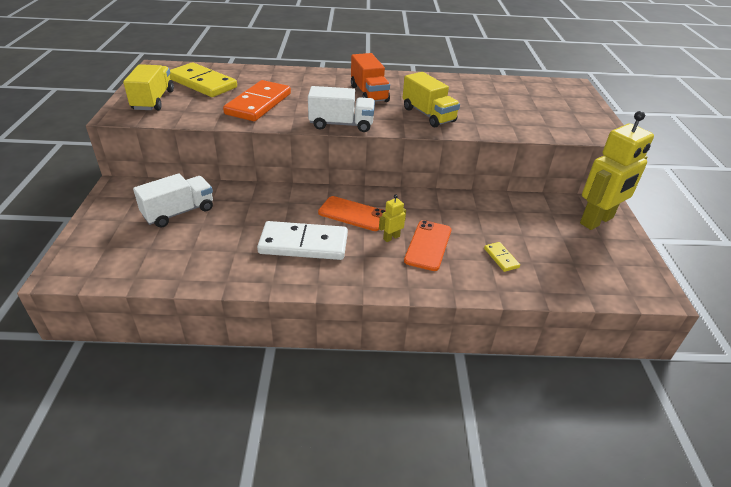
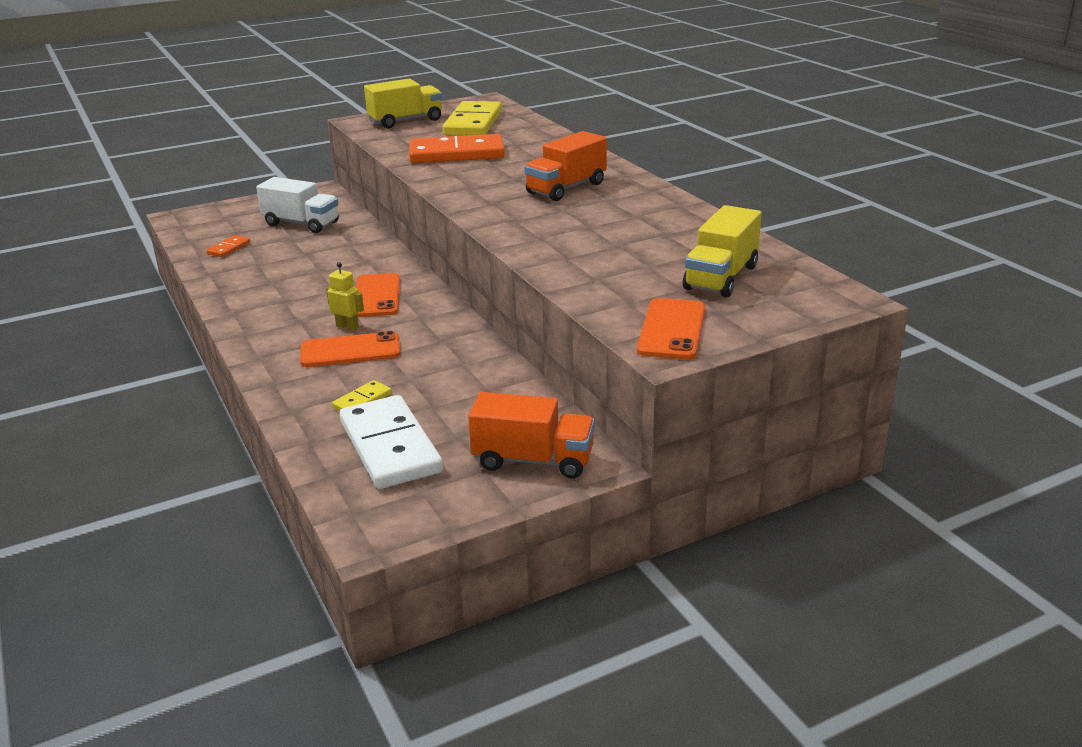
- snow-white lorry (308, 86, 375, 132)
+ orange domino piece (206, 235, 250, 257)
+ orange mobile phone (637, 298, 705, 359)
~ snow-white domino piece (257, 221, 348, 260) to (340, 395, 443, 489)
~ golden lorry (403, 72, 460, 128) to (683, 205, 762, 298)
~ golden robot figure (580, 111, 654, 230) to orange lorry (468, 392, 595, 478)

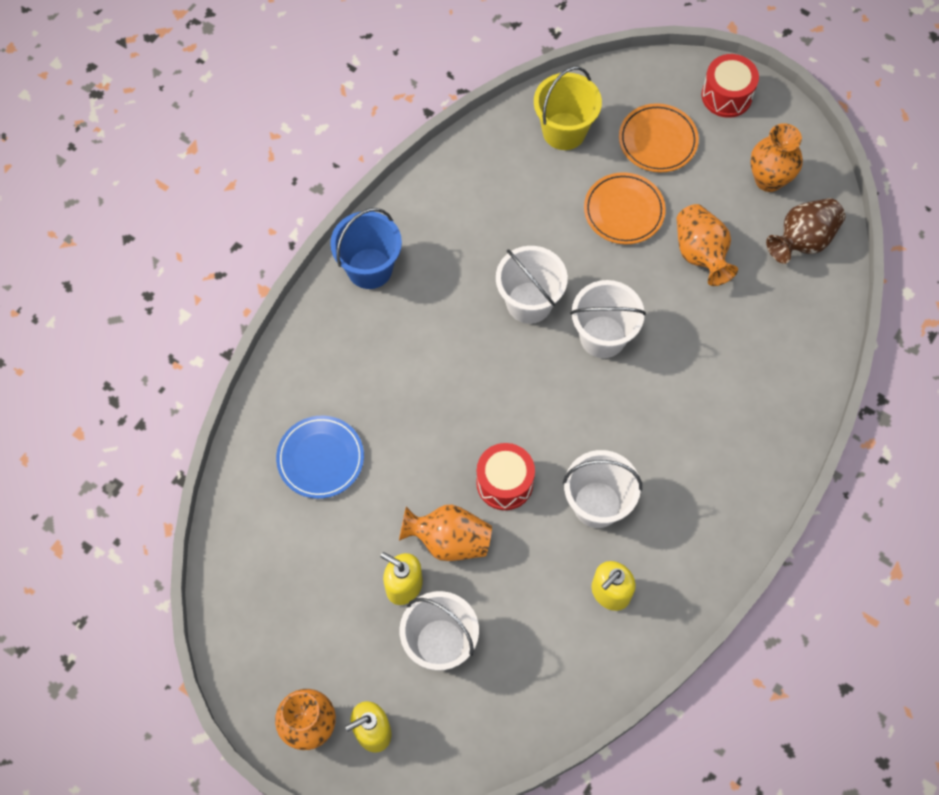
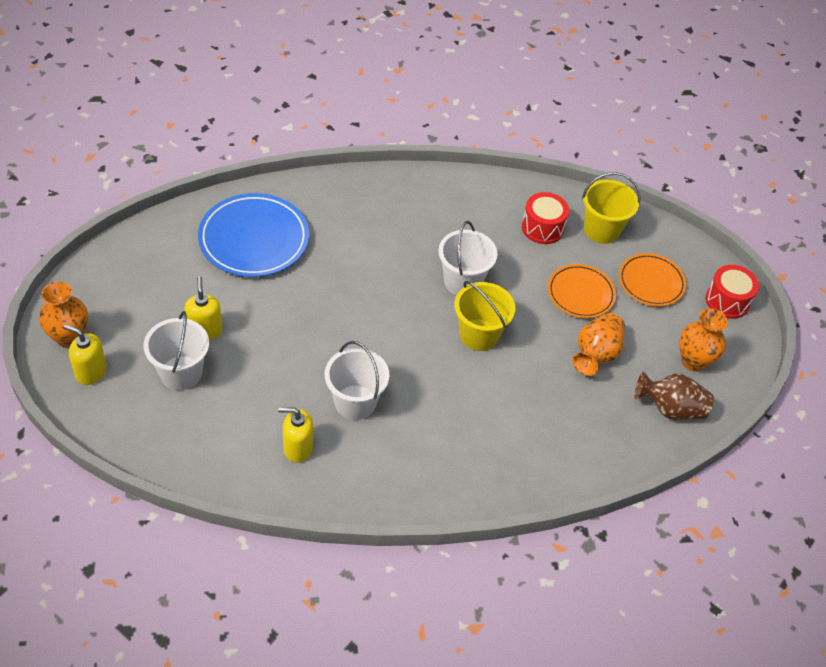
- cobalt bucket (330, 208, 402, 289)
- orange flower vase (399, 504, 492, 561)
~ crimson snare drum (476, 443, 535, 510) to (522, 192, 569, 244)
~ snow-white bucket (570, 280, 646, 358) to golden bucket (454, 281, 516, 351)
~ cobalt dinner plate (276, 416, 364, 499) = (198, 193, 309, 277) x1.61

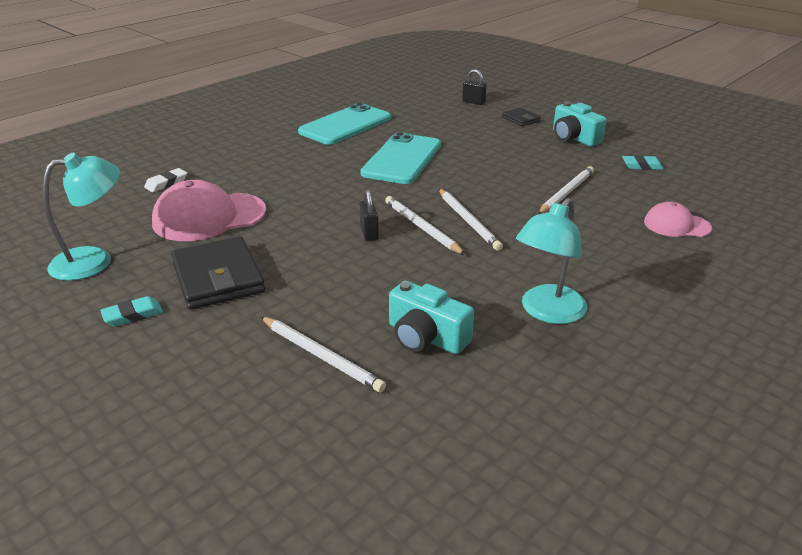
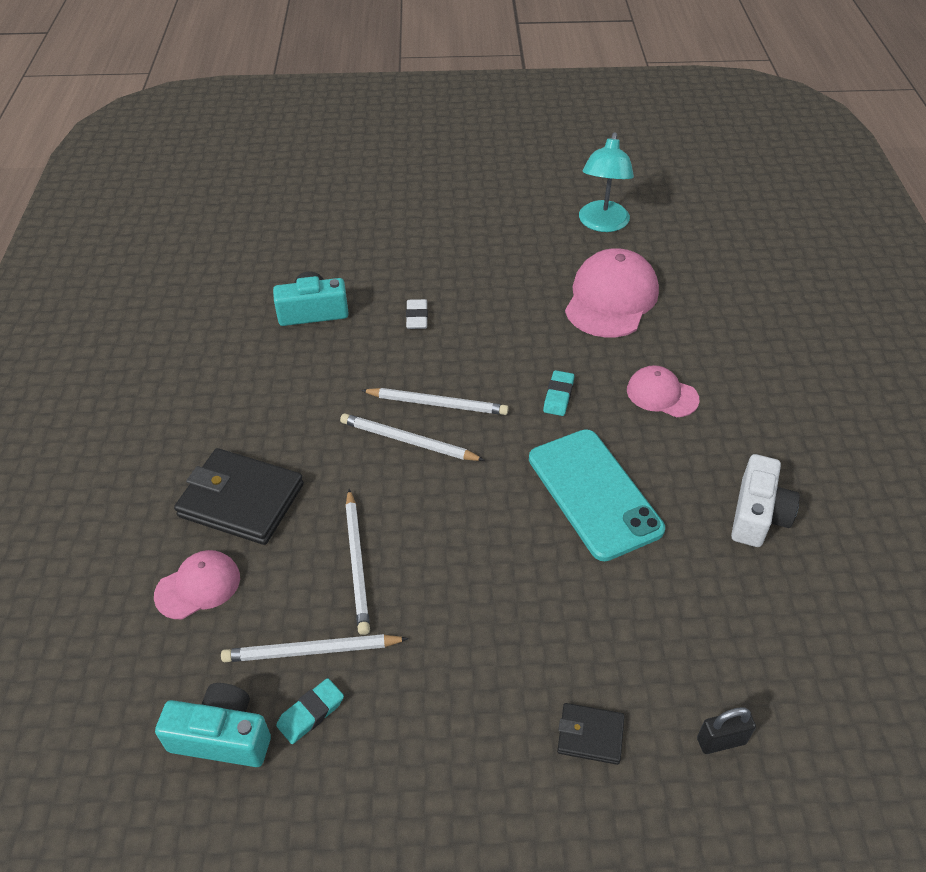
- jet-black padlock (360, 189, 379, 241)
- aqua lamp (516, 198, 587, 324)
+ rosy baseball cap (627, 365, 700, 417)
~ aqua pencil eraser (100, 296, 163, 326) to (543, 370, 574, 416)
~ snow-white pencil eraser (144, 168, 187, 192) to (406, 299, 428, 329)
~ jet-black billfold (171, 236, 265, 310) to (174, 448, 304, 545)
~ snow-white wooden pencil (260, 316, 386, 392) to (221, 634, 409, 662)
~ aqua photo camera (553, 101, 607, 146) to (155, 683, 271, 767)
~ aqua mobile phone (298, 103, 391, 145) to snow-white photo camera (731, 454, 800, 547)

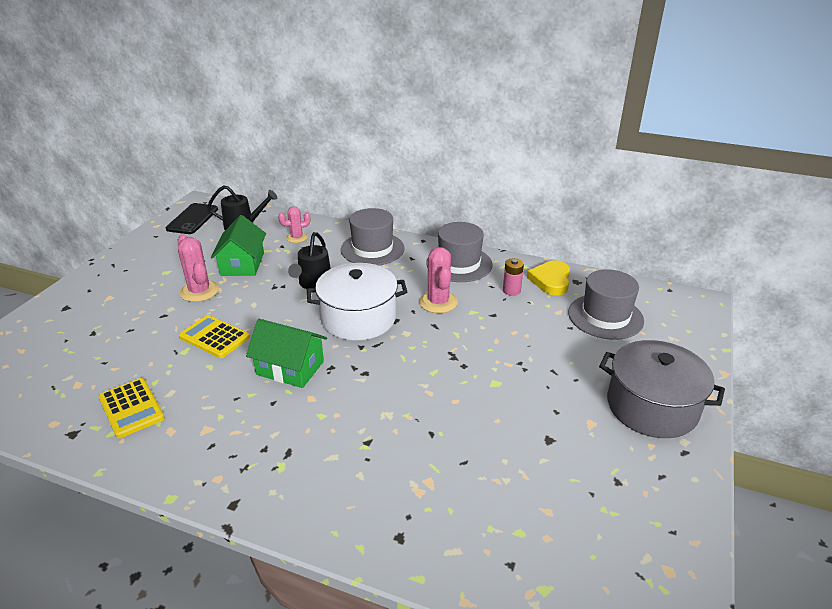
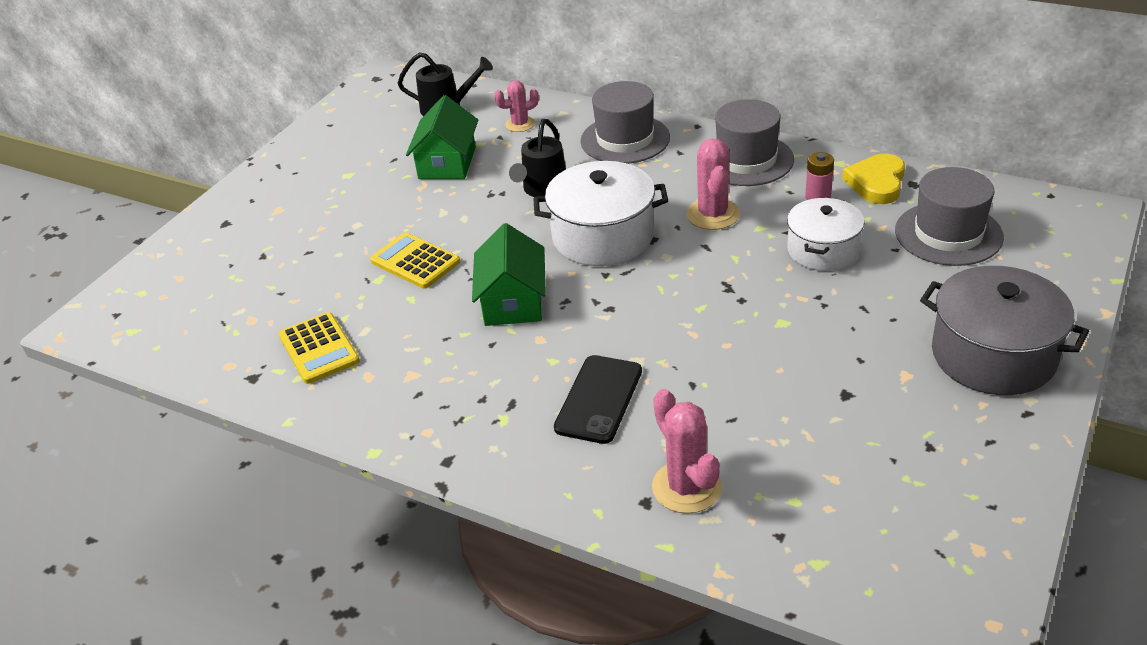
+ snow-white cooking pot (787, 198, 864, 271)
~ jet-black mobile phone (166, 203, 218, 234) to (554, 355, 642, 444)
~ rosy prickly plant (177, 234, 219, 302) to (652, 389, 722, 514)
~ green house (246, 319, 327, 388) = (472, 223, 546, 326) 60 degrees clockwise

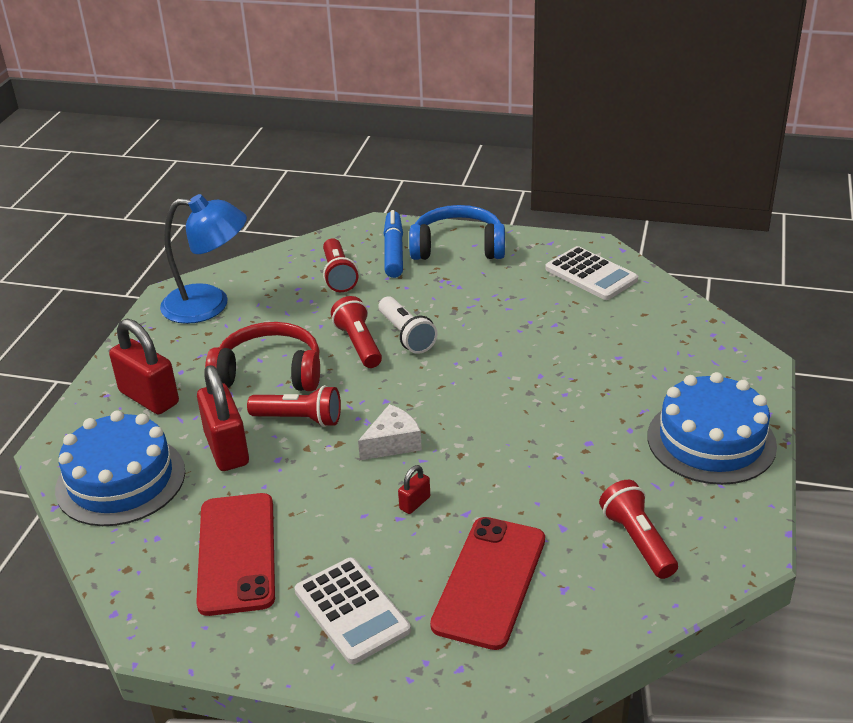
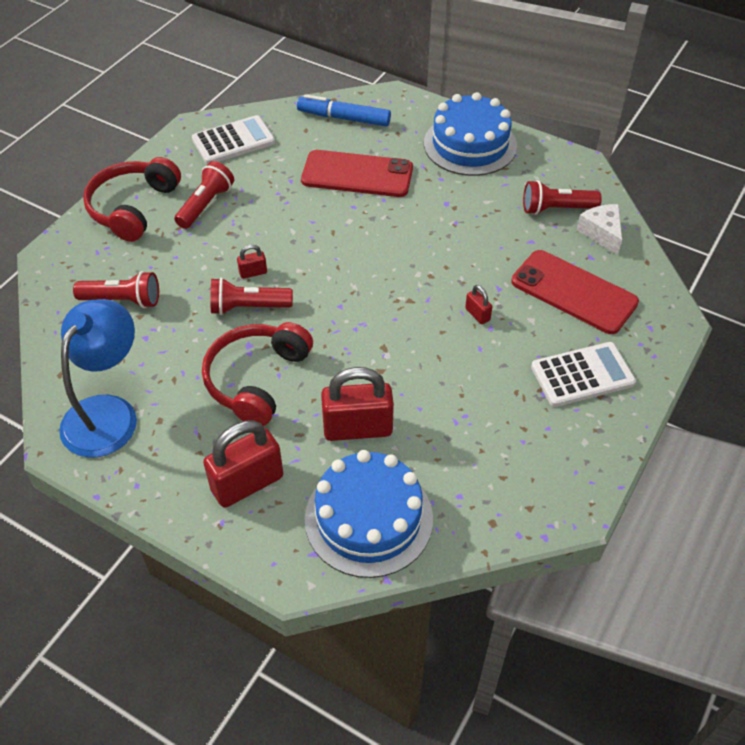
~ crimson mobile phone (196, 493, 275, 616) to (301, 150, 413, 197)
~ crimson flashlight (247, 385, 341, 427) to (174, 161, 234, 229)
~ snow-white cheese (358, 404, 422, 460) to (576, 204, 622, 255)
~ cobalt marker (383, 210, 403, 278) to (297, 94, 391, 126)
~ snow-white flashlight (378, 296, 438, 354) to crimson padlock (237, 244, 267, 279)
~ cobalt over-ear headphones (409, 205, 505, 260) to crimson over-ear headphones (83, 157, 181, 242)

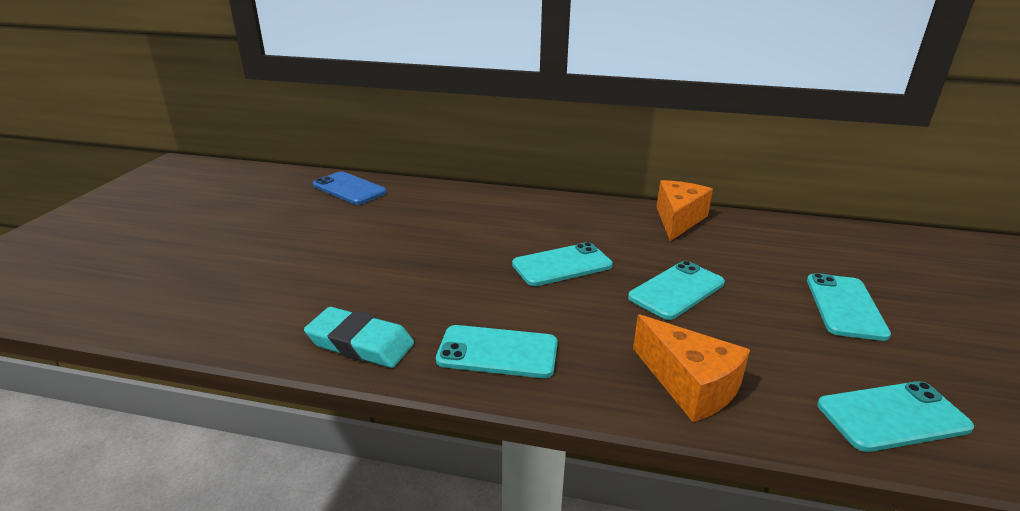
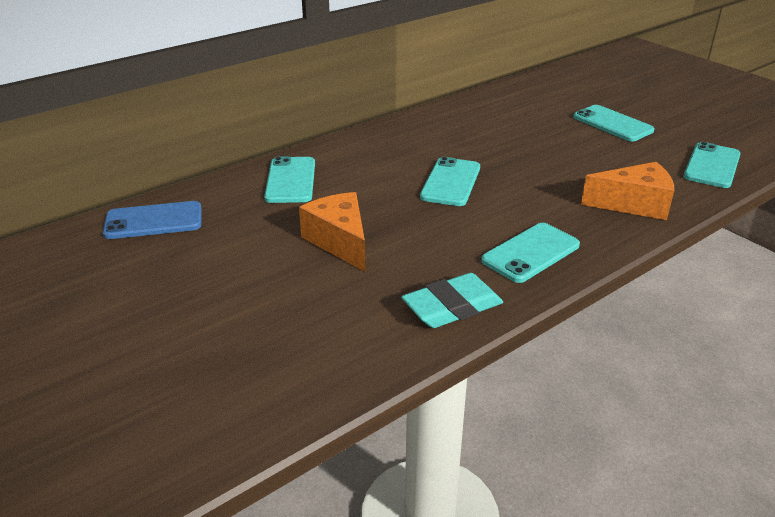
~ aqua mobile phone (628, 261, 725, 320) to (264, 156, 315, 203)
~ orange cheese (657, 180, 713, 241) to (299, 192, 366, 272)

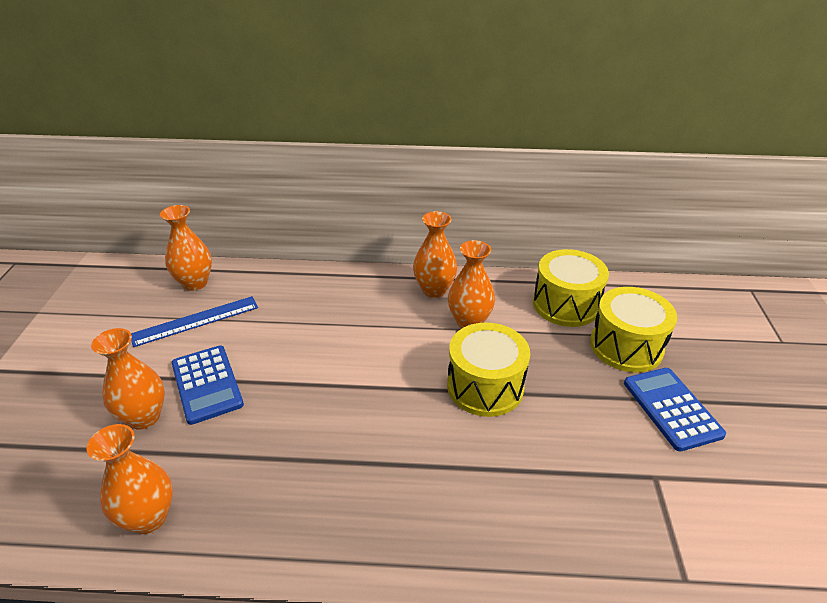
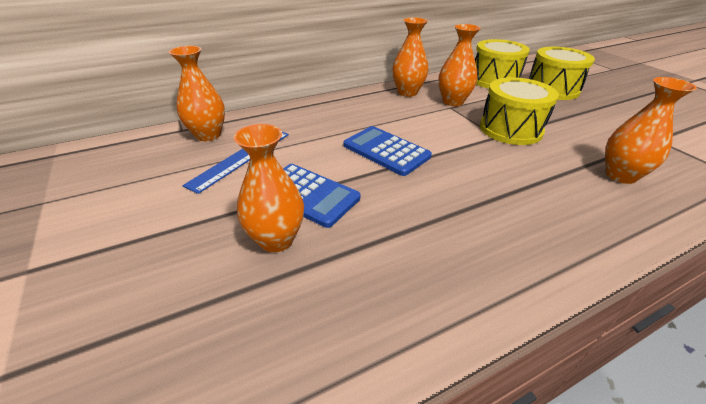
~ orange flower vase (86, 424, 173, 534) to (605, 77, 697, 184)
~ cobalt pocket calculator (624, 368, 726, 451) to (343, 126, 432, 176)

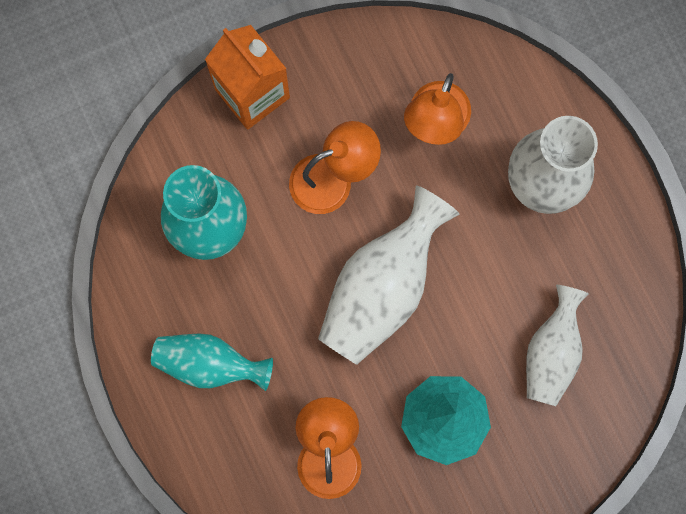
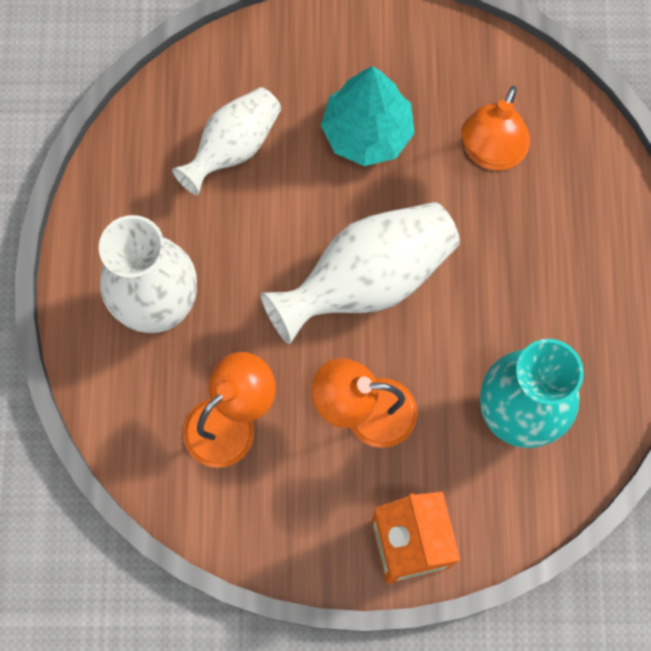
- aqua flower vase (151, 334, 273, 391)

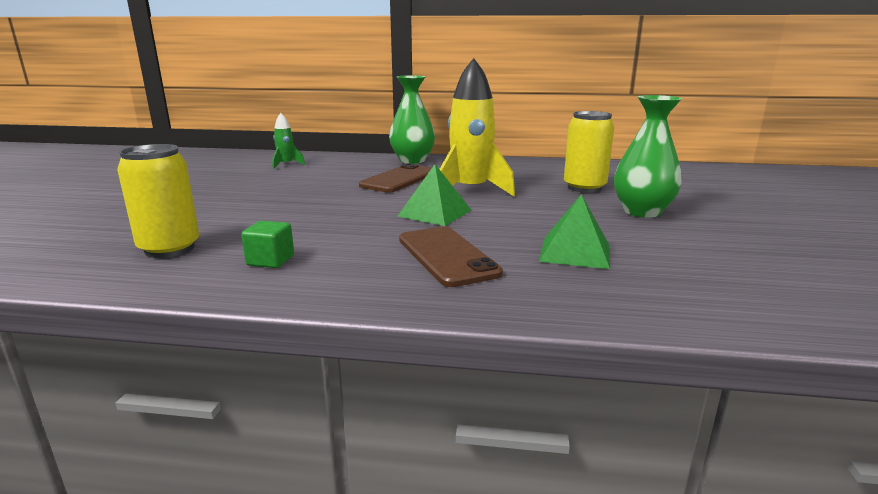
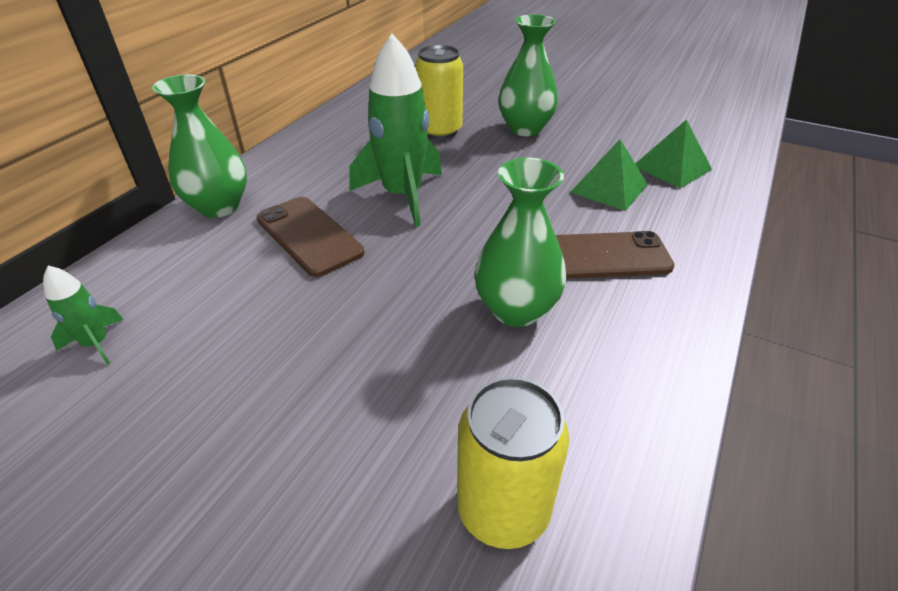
- green solid cube (241, 221, 294, 268)
+ green flower vase (474, 158, 566, 327)
~ green pyramid shape (397, 164, 471, 226) to (635, 119, 712, 188)
~ golden toy rocket (439, 58, 515, 196) to green toy rocket (349, 34, 442, 227)

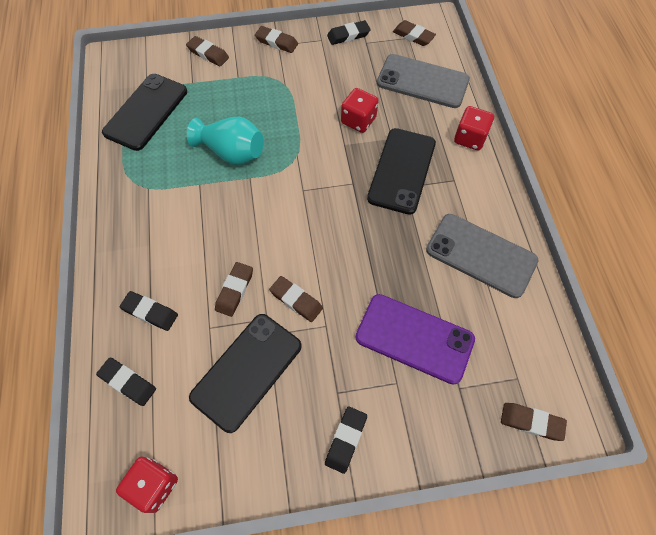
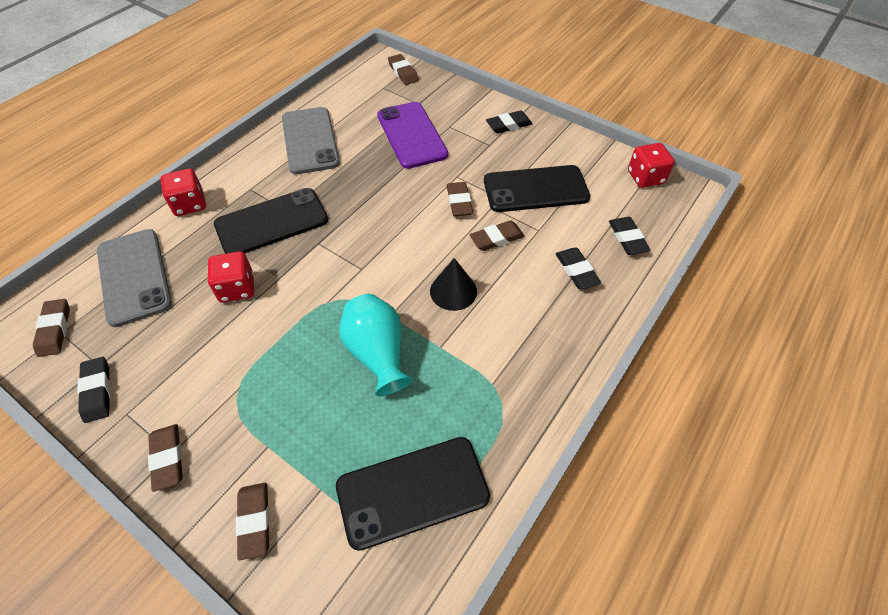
+ jet-black cone (430, 258, 477, 311)
~ jet-black pencil eraser (327, 20, 371, 45) = (77, 357, 111, 423) 45 degrees clockwise

